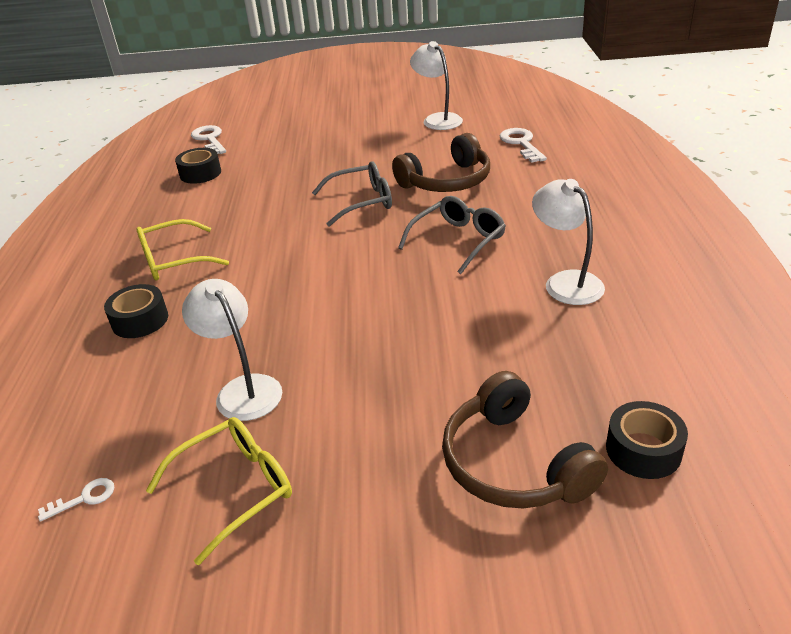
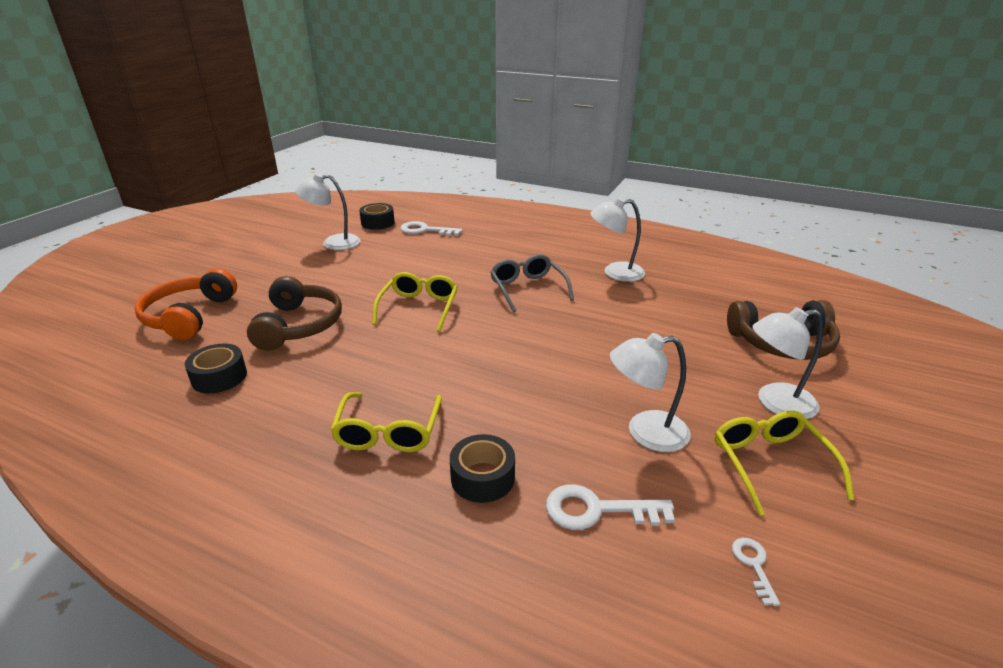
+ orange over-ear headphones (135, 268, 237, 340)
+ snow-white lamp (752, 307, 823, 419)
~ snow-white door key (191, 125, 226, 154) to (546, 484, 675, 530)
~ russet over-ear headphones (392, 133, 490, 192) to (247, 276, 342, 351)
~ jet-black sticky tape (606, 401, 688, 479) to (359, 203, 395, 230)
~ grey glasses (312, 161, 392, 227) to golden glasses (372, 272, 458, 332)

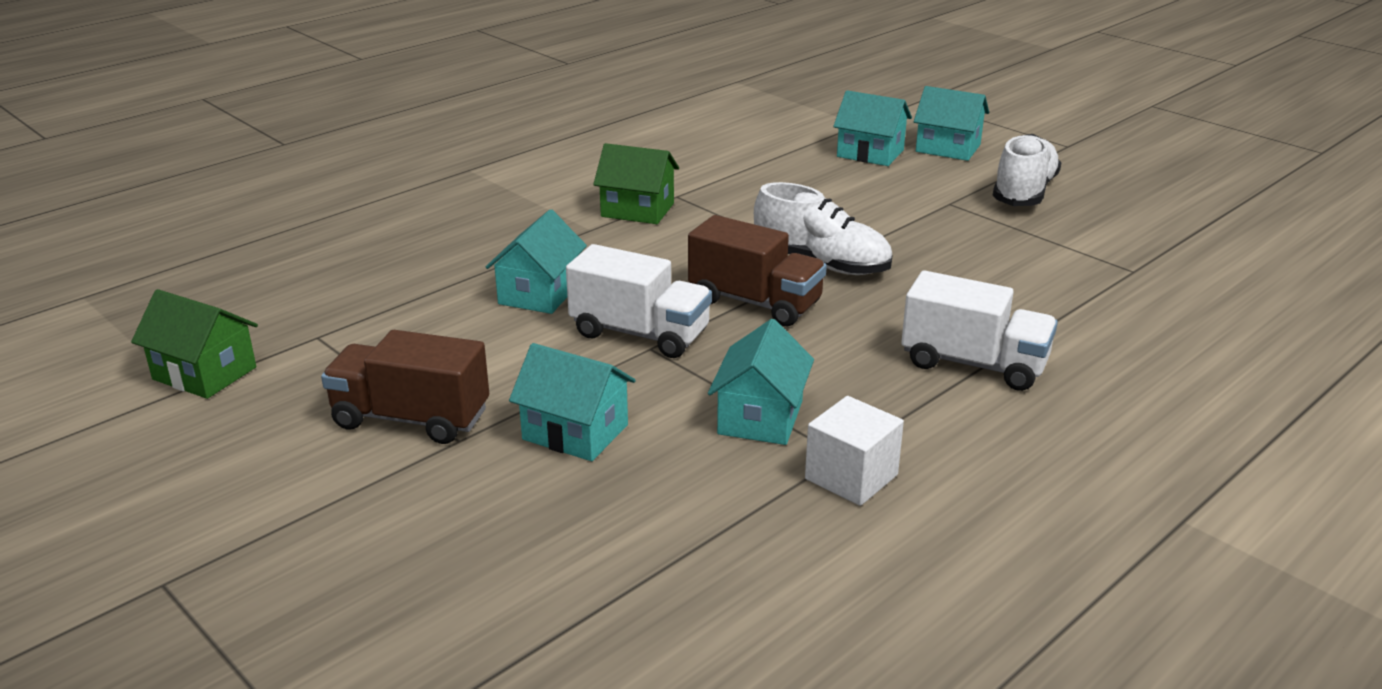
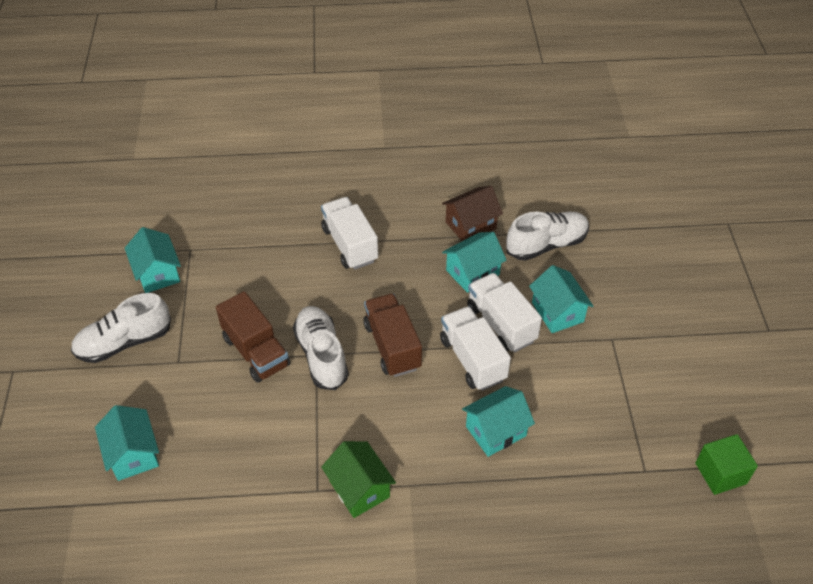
+ snow-white lorry (467, 273, 542, 352)
+ snow-white sneaker (506, 211, 589, 261)
~ russet lorry (321, 330, 489, 444) to (216, 291, 290, 383)
~ aqua house (914, 86, 989, 161) to (125, 227, 181, 293)
~ green house (131, 289, 258, 399) to green solid cube (695, 434, 758, 495)
~ snow-white solid cube (805, 396, 904, 506) to russet house (442, 186, 503, 241)

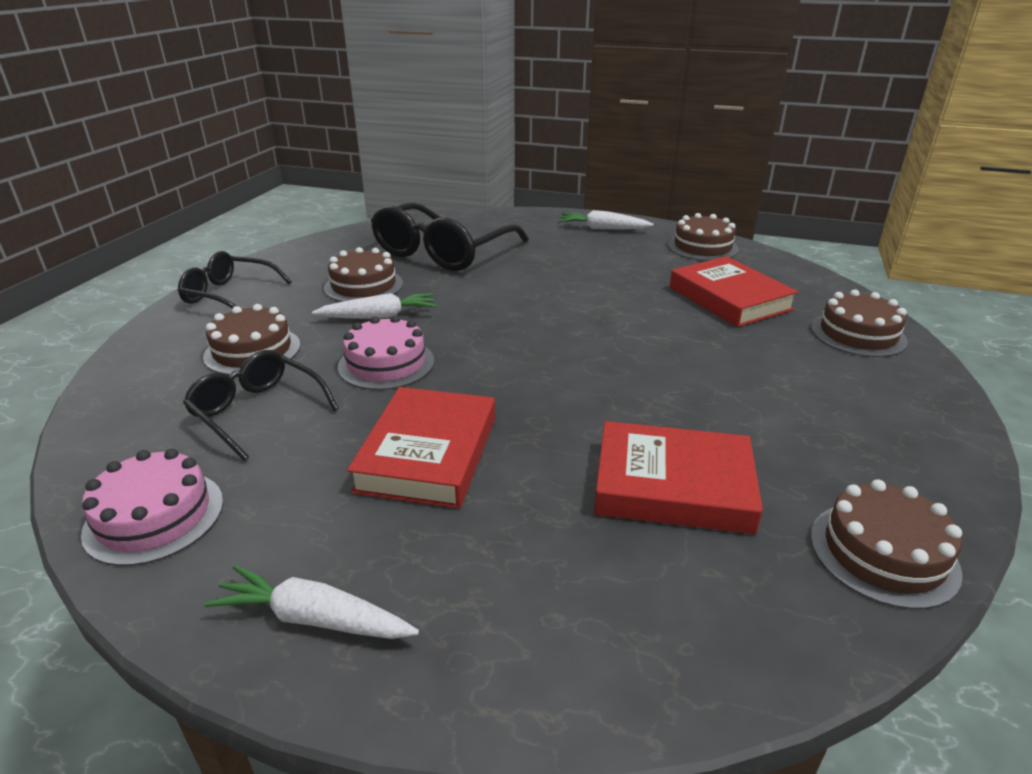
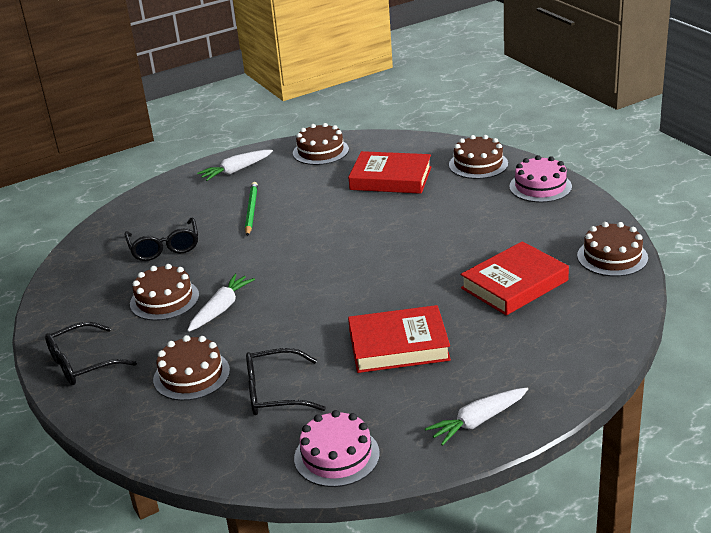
+ green wooden pencil (245, 182, 258, 236)
~ rosy cake (338, 315, 434, 390) to (509, 155, 572, 203)
~ crimson book (347, 387, 495, 509) = (348, 305, 451, 373) 60 degrees counterclockwise
~ jet-black glasses (371, 202, 529, 271) = (124, 217, 198, 261) x0.60

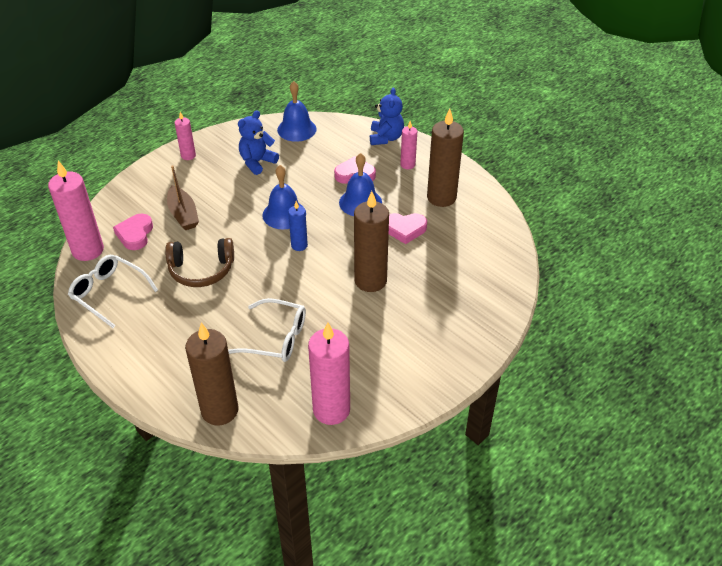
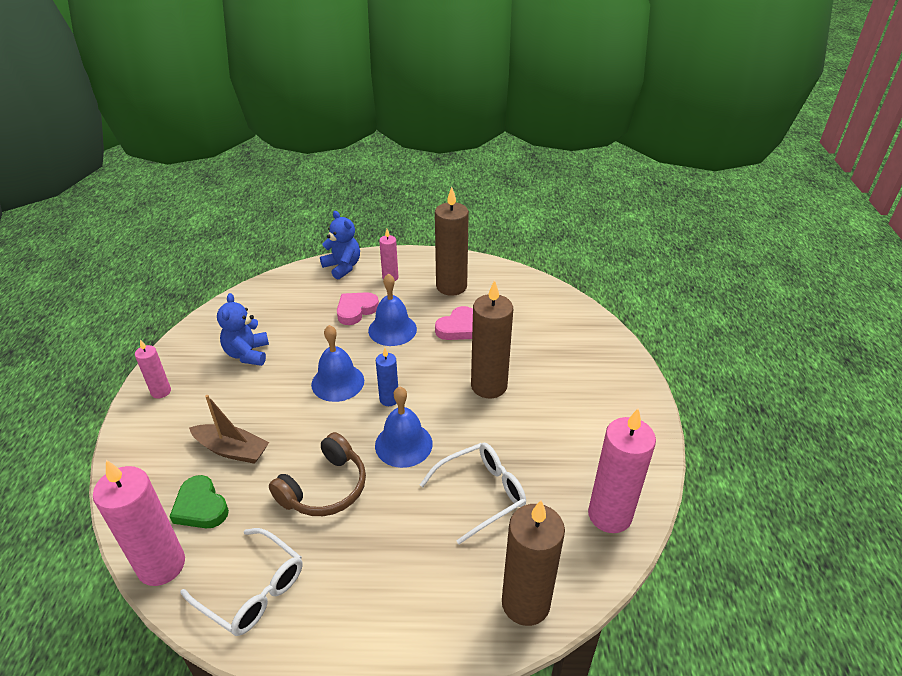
~ cobalt school bell (277, 81, 317, 142) to (375, 387, 433, 468)
~ rosy heart shape (113, 214, 153, 250) to green heart shape (169, 475, 229, 528)
~ snow-white glasses (68, 255, 158, 328) = (180, 528, 303, 636) 135 degrees counterclockwise

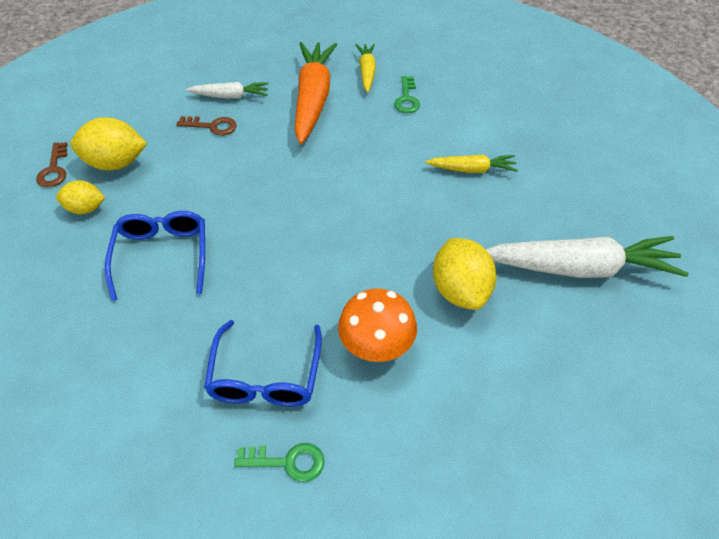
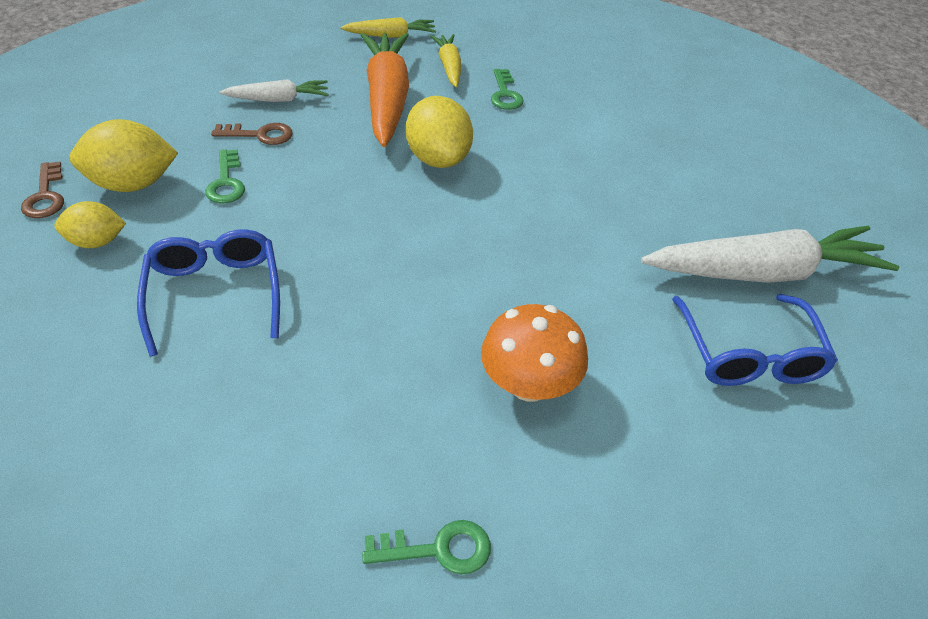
+ green door key (205, 149, 245, 203)
~ cobalt glasses (204, 320, 322, 407) to (672, 294, 838, 386)
~ golden toy carrot (425, 154, 518, 173) to (341, 17, 436, 38)
~ golden toy lemon (433, 238, 496, 310) to (406, 96, 473, 168)

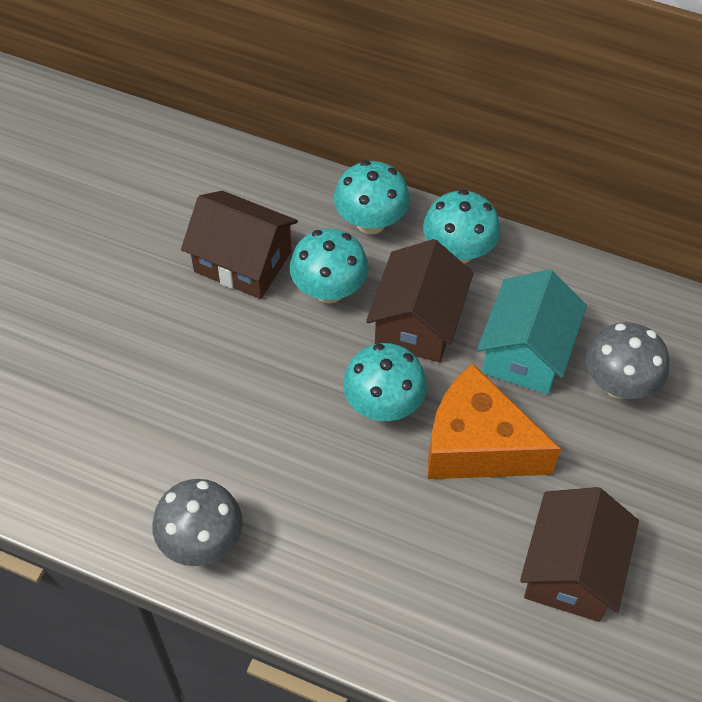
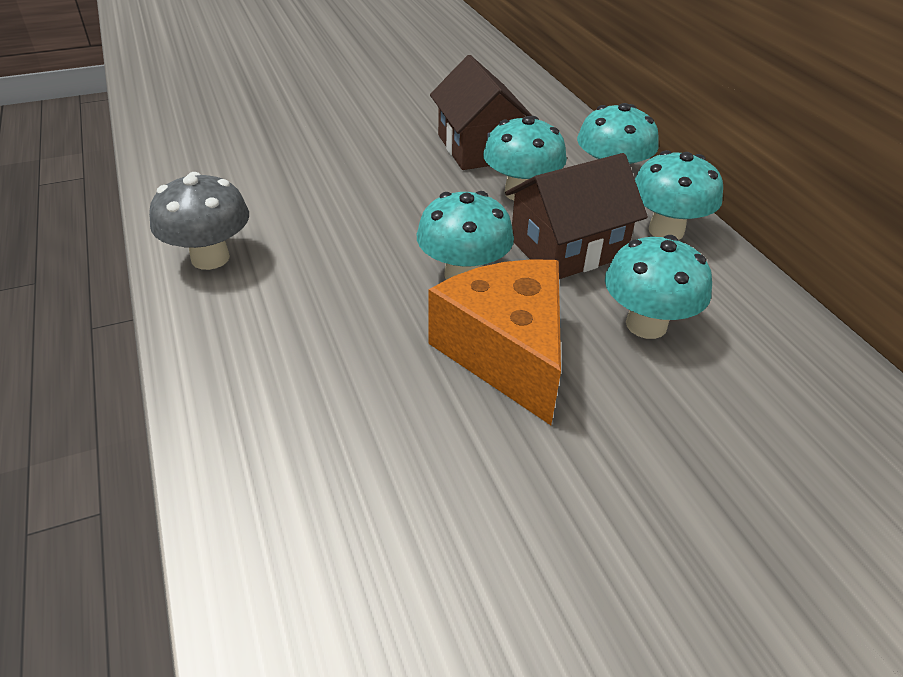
- russet house (520, 487, 639, 622)
- grey toadstool (586, 322, 669, 399)
~ aqua house (477, 269, 587, 394) to aqua toadstool (605, 235, 712, 339)

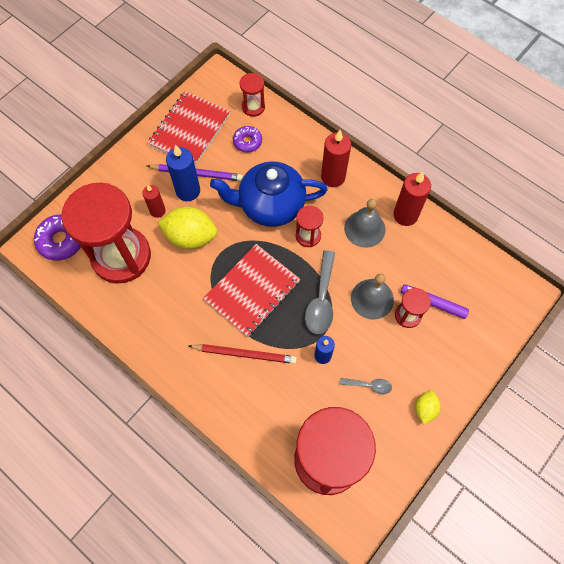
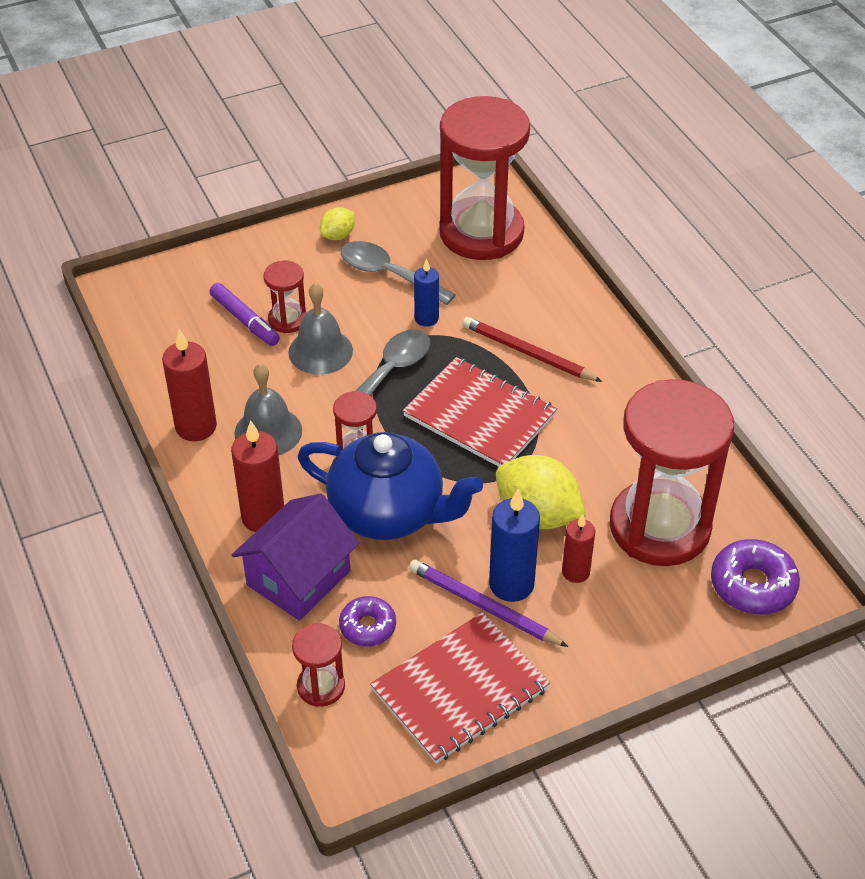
+ violet house (232, 493, 359, 621)
~ crimson notepad (203, 244, 300, 337) = (403, 357, 557, 467) 60 degrees clockwise
~ grey spoon (340, 378, 392, 394) = (341, 241, 456, 305) x1.85

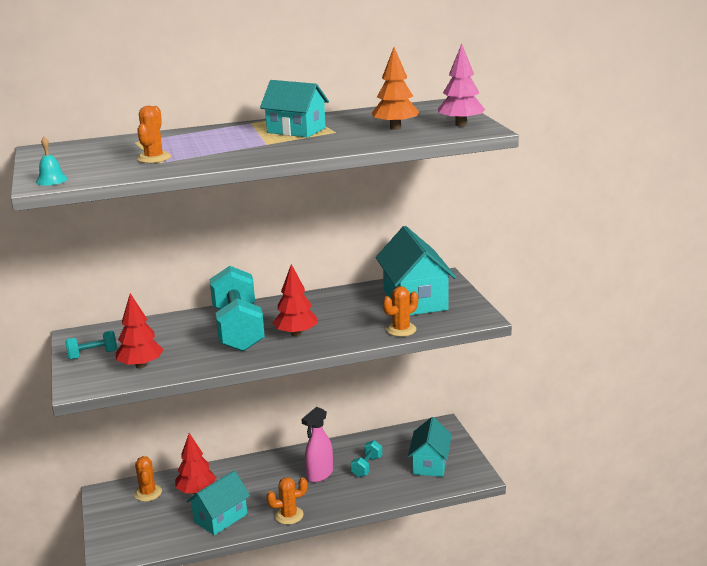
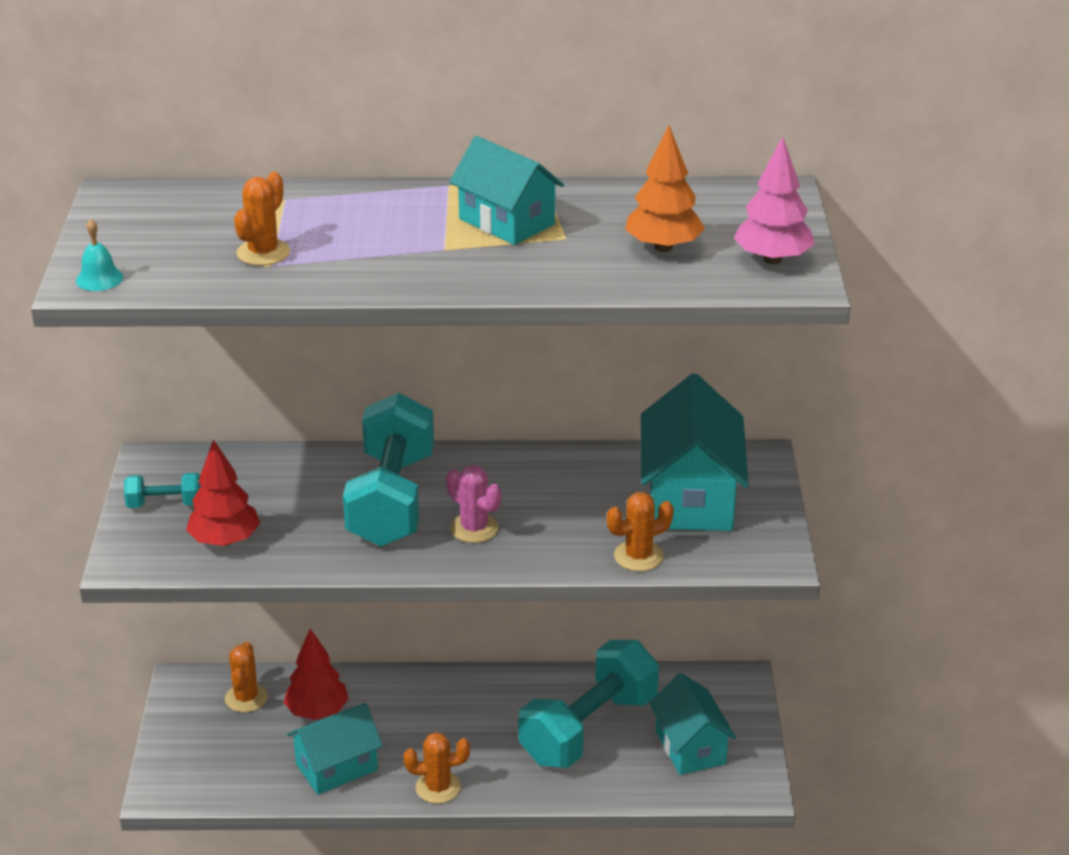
- rosy spray bottle (301, 407, 333, 482)
~ crimson toy tree (273, 264, 317, 336) to rosy prickly plant (446, 465, 501, 543)
~ aqua house (408, 417, 452, 477) = (649, 673, 736, 775) 45 degrees counterclockwise
~ aqua free weight (351, 440, 382, 477) = (518, 640, 659, 768) x2.26

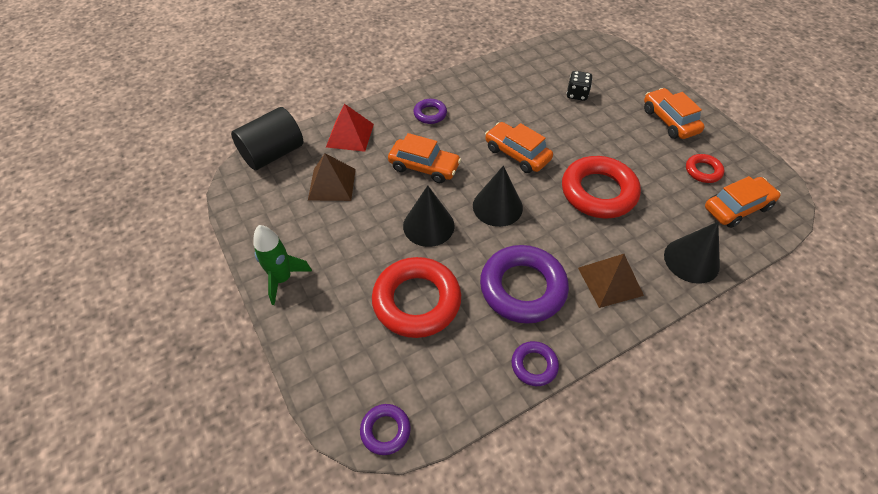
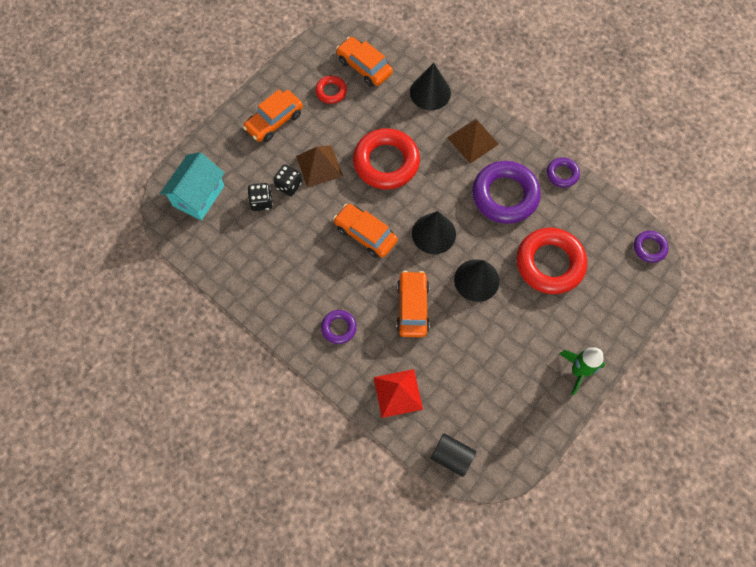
+ aqua house (160, 152, 225, 220)
+ jet-black die (273, 165, 302, 196)
~ russet pyramid shape (308, 154, 356, 201) to (296, 145, 343, 188)
~ orange automobile (485, 122, 553, 173) = (333, 204, 398, 258) 105 degrees clockwise
~ jet-black cylinder shape (231, 107, 304, 170) = (431, 433, 476, 477) x0.64

